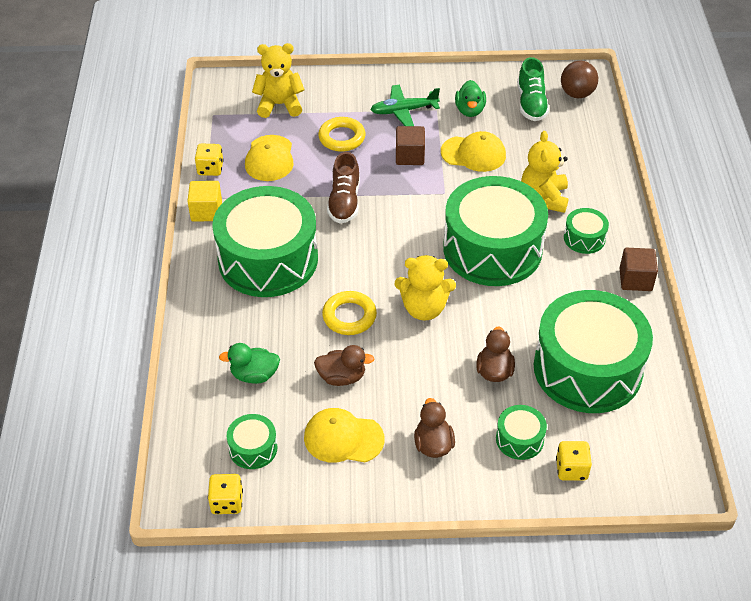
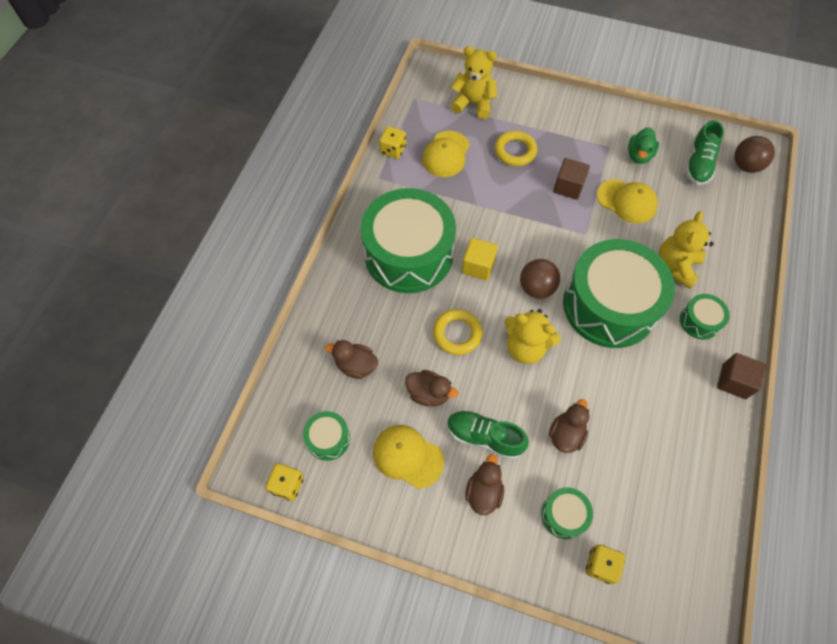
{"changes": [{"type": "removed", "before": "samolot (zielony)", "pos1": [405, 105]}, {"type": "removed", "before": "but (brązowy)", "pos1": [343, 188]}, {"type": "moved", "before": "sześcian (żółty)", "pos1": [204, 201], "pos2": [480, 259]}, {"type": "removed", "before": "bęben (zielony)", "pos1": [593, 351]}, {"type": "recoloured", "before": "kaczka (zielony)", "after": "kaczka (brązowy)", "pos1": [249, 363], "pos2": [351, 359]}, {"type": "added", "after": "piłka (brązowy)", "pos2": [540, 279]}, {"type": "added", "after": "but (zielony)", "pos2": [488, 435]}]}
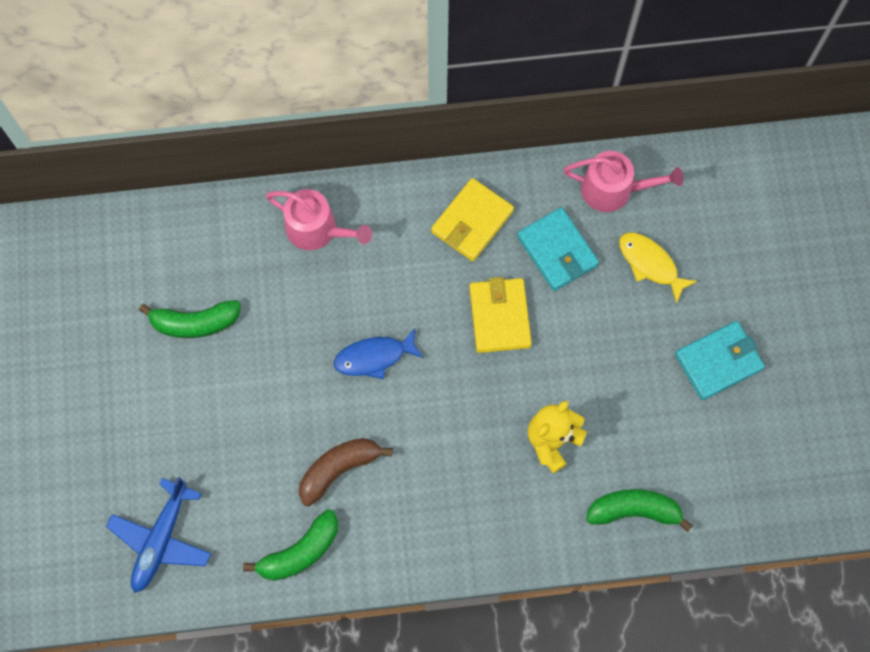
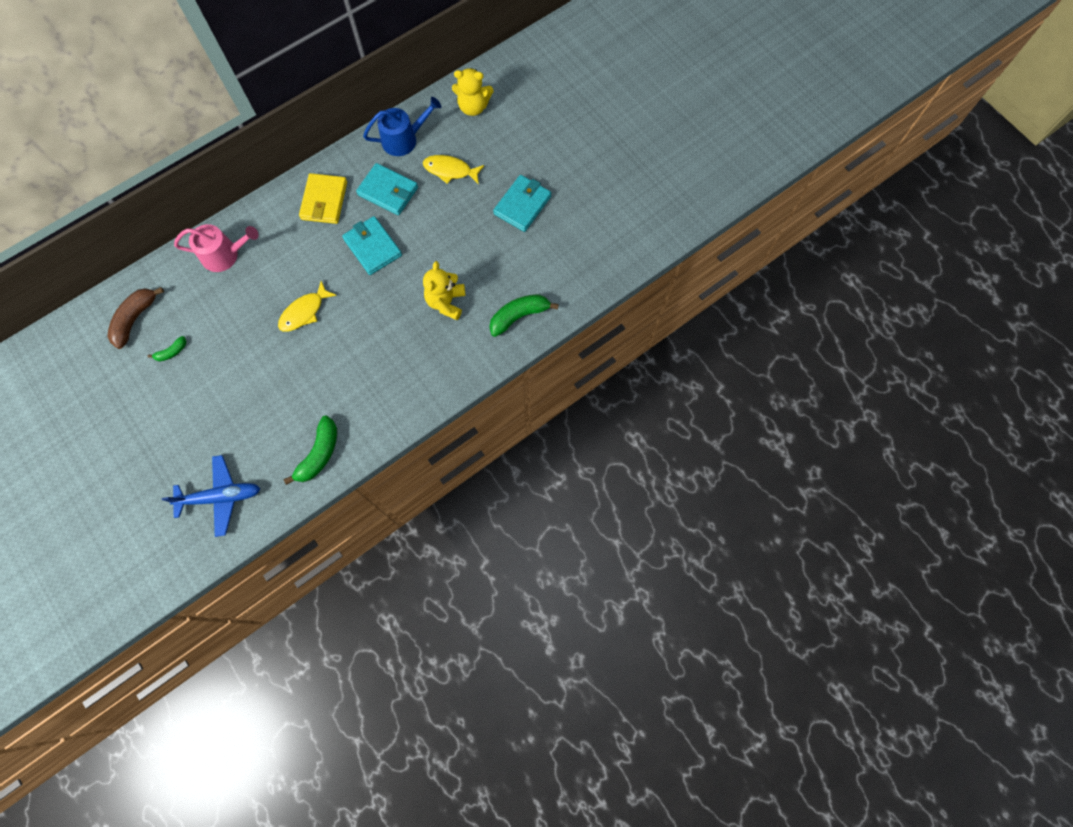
{"changes": [{"type": "recoloured", "before": "konewka (różowy)", "after": "konewka (niebieski)", "pos1": [624, 181], "pos2": [402, 126]}, {"type": "recoloured", "before": "portfel (żółty)", "after": "portfel (turkusowy)", "pos1": [500, 315], "pos2": [372, 245]}, {"type": "resized", "before": "banan (zielony)", "pos1": [190, 319], "pos2": [167, 348], "scale": 0.53}, {"type": "recoloured", "before": "ryba (niebieski)", "after": "ryba (żółty)", "pos1": [379, 353], "pos2": [307, 306]}, {"type": "moved", "before": "banan (brązowy)", "pos1": [346, 472], "pos2": [135, 318]}, {"type": "turned", "before": "samolot (niebieski)", "pos1": [158, 535], "pos2": [211, 496], "turn": -90}, {"type": "added", "after": "miś (żółty)", "pos2": [472, 92]}]}
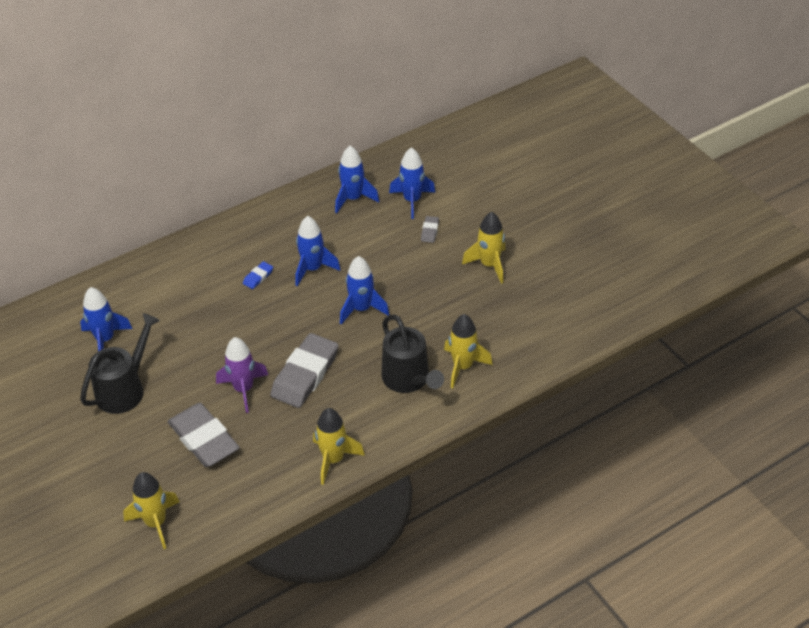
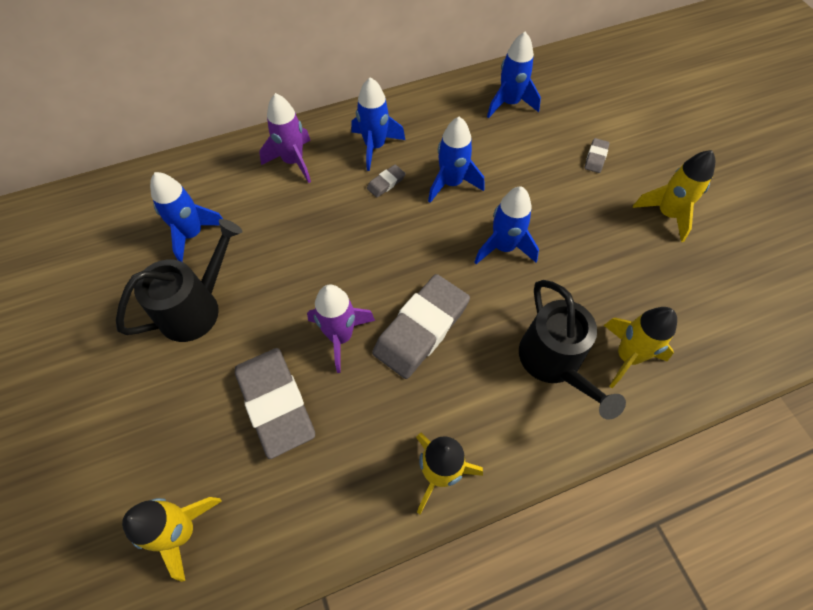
{"changes": [{"type": "moved", "before": "rakieta (niebieski)", "pos1": [412, 183], "pos2": [378, 124]}, {"type": "recoloured", "before": "gumka do mazania (niebieski)", "after": "gumka do mazania (szary)", "pos1": [258, 275], "pos2": [386, 181]}, {"type": "added", "after": "rakieta (fioletowy)", "pos2": [285, 138]}]}
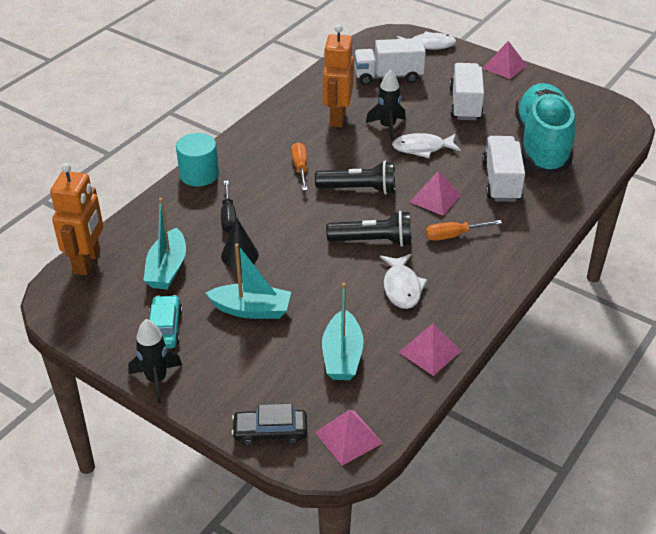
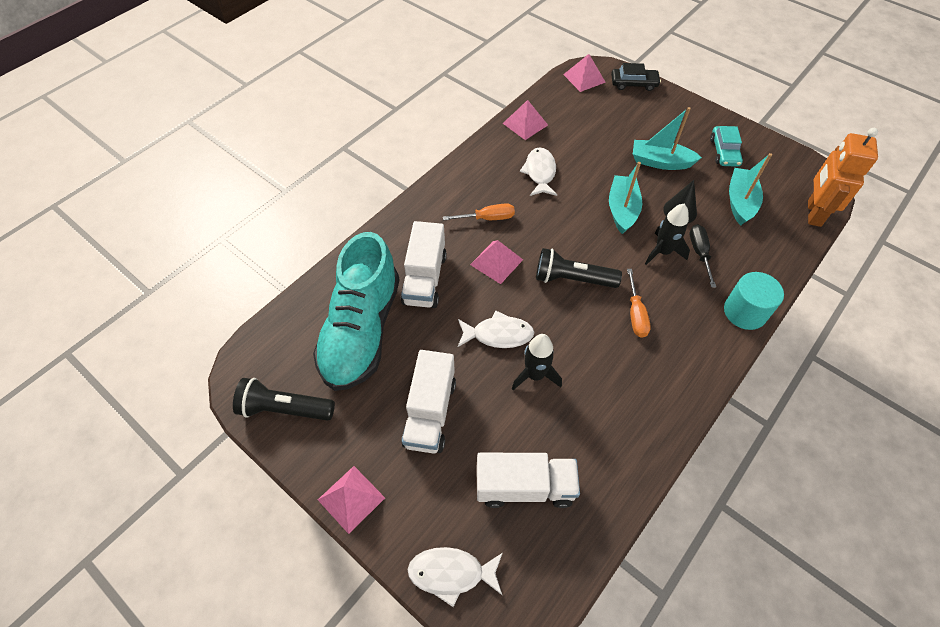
{"changes": [{"type": "removed", "before": "robot (pomarańczowy)", "pos1": [338, 76]}, {"type": "moved", "before": "latarka (czarny)", "pos1": [368, 229], "pos2": [284, 399]}, {"type": "moved", "before": "łódka (turkusowy)", "pos1": [343, 331], "pos2": [625, 198]}, {"type": "moved", "before": "rakieta (czarny)", "pos1": [155, 361], "pos2": [667, 234]}]}
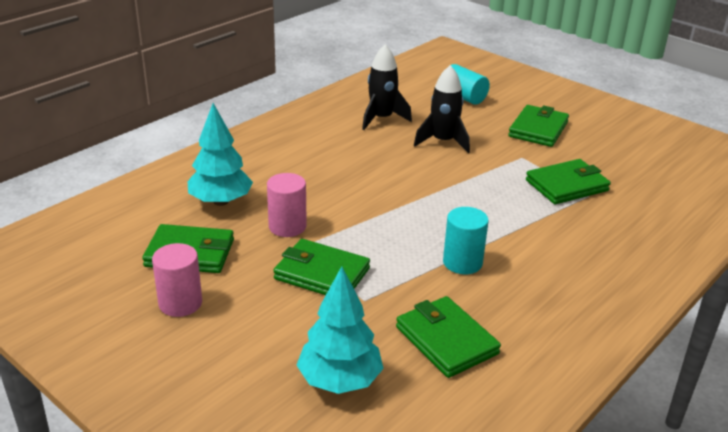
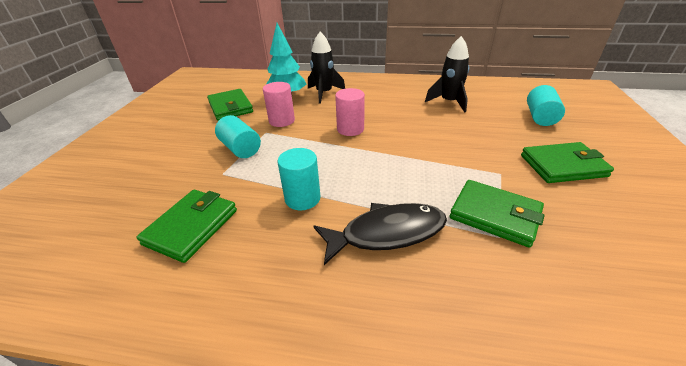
{"changes": [{"type": "moved", "before": "rakieta (czarny)", "pos1": [442, 109], "pos2": [326, 68]}, {"type": "replaced", "before": "portfel (zielony)", "after": "walec (turkusowy)", "pos1": [321, 267], "pos2": [238, 136]}, {"type": "moved", "before": "walec (różowy)", "pos1": [177, 280], "pos2": [350, 112]}, {"type": "removed", "before": "drzewko (turkusowy)", "pos1": [340, 330]}, {"type": "added", "after": "ryba (czarny)", "pos2": [380, 234]}]}
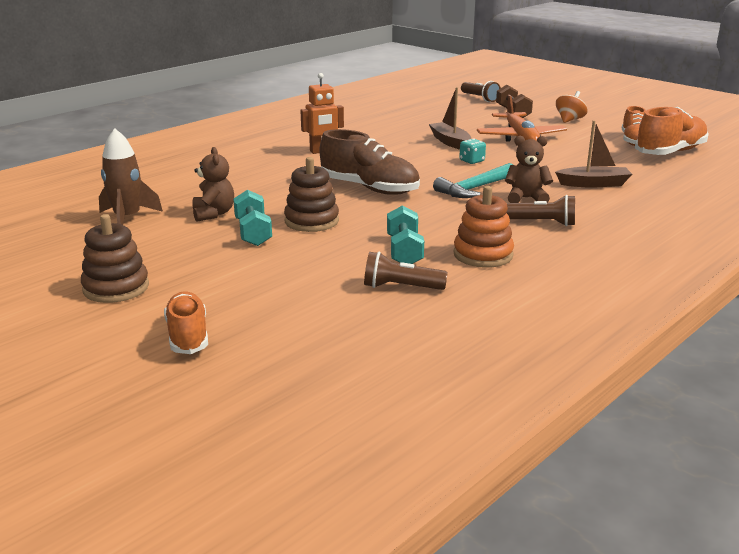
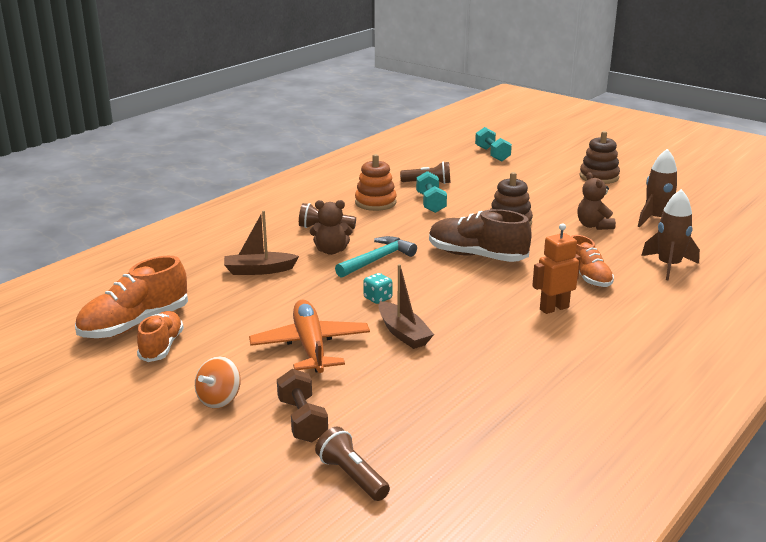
{"changes": [{"type": "moved", "before": "hantel (turkusowy)", "pos1": [252, 218], "pos2": [493, 144]}, {"type": "moved", "before": "but (pomarańczowy)", "pos1": [186, 322], "pos2": [592, 261]}, {"type": "added", "after": "rakieta (brązowy)", "pos2": [670, 235]}]}
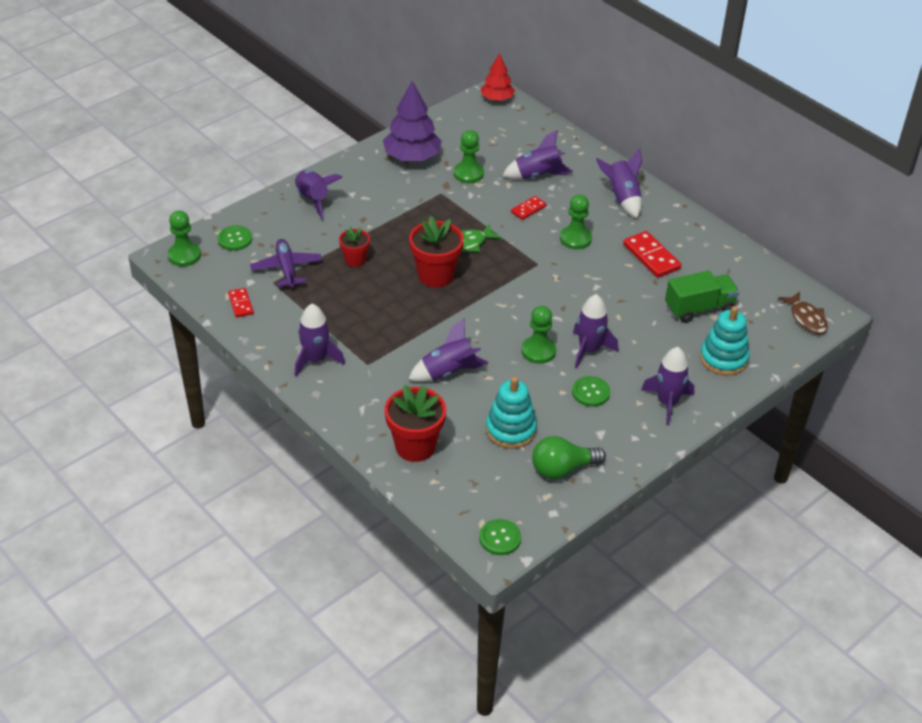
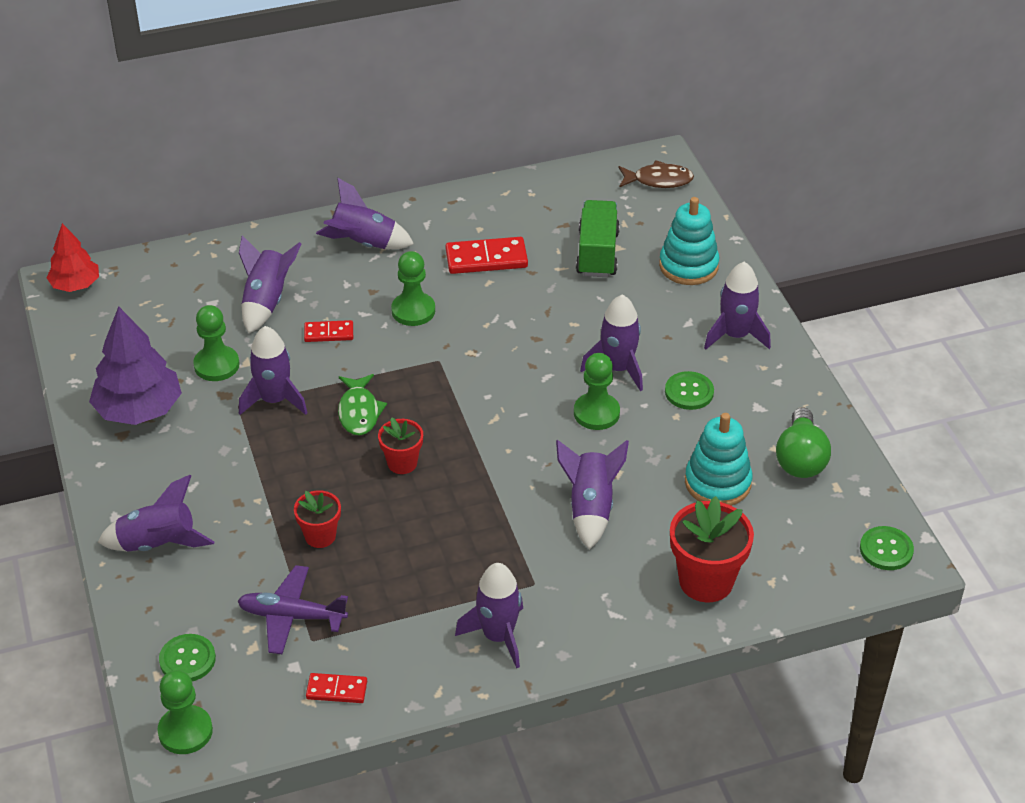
{"changes": [{"type": "turned", "before": "kostka domina (czerwony)", "pos1": [528, 208], "pos2": [328, 331], "turn": -75}, {"type": "resized", "before": "doniczka (czerwony)", "pos1": [436, 252], "pos2": [400, 445], "scale": 0.58}, {"type": "added", "after": "rakieta (fioletowy)", "pos2": [273, 370]}]}
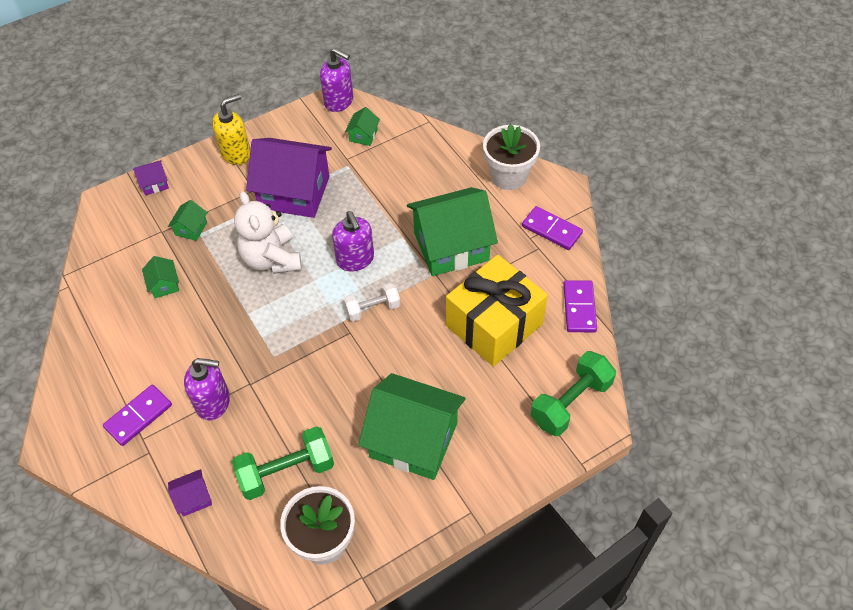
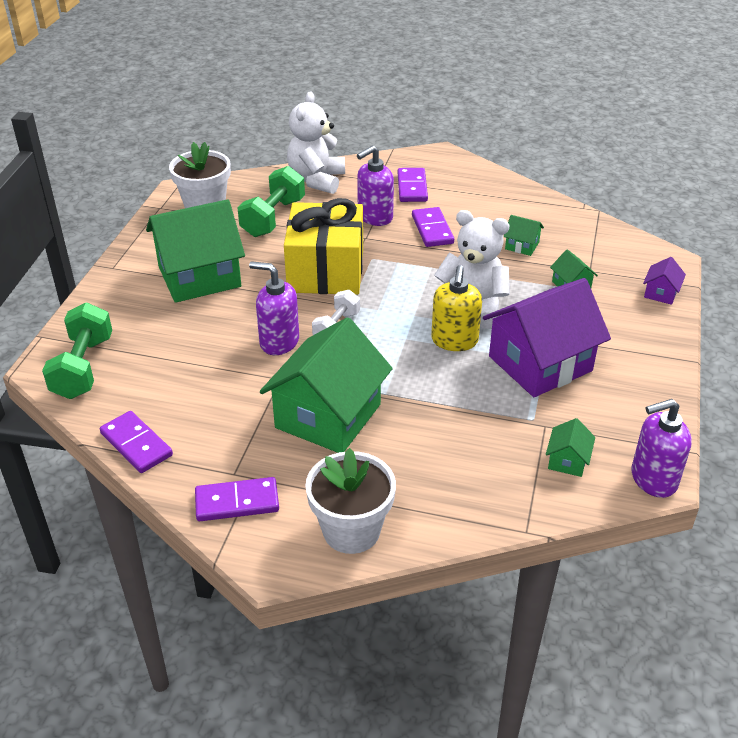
{"changes": [{"type": "moved", "before": "dozownik mydła (żółty)", "pos1": [231, 129], "pos2": [456, 308]}, {"type": "turned", "before": "domek (zielony)", "pos1": [362, 126], "pos2": [570, 447], "turn": 45}, {"type": "moved", "before": "dozownik mydła (fioletowy)", "pos1": [353, 241], "pos2": [274, 308]}, {"type": "moved", "before": "prezent (żółty)", "pos1": [497, 311], "pos2": [323, 246]}, {"type": "replaced", "before": "domek (fioletowy)", "after": "miś (biały)", "pos1": [190, 493], "pos2": [316, 142]}, {"type": "added", "after": "kostka domina (fioletowy)", "pos2": [433, 227]}]}
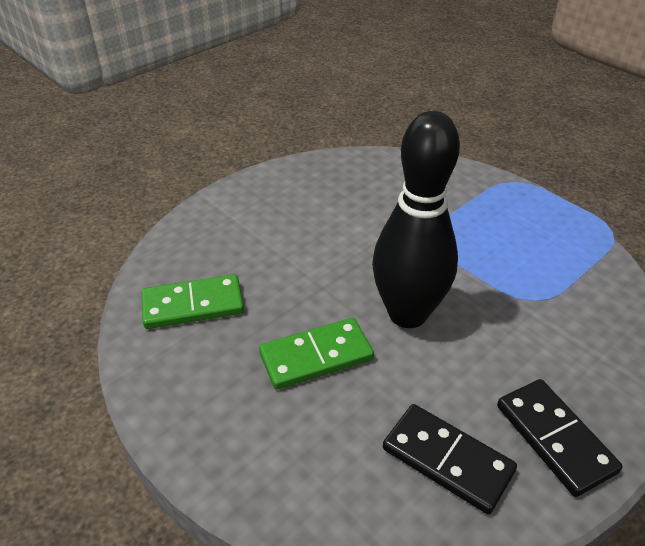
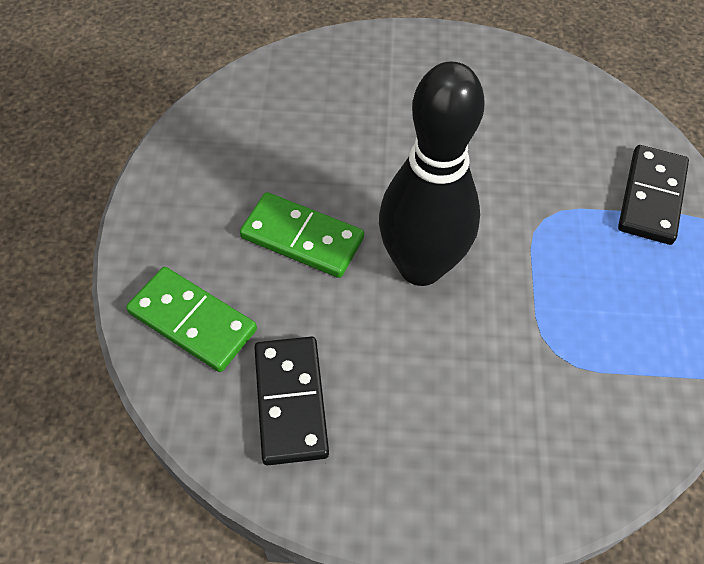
{"changes": [{"type": "moved", "before": "kostka domina (zielony)", "pos1": [193, 301], "pos2": [191, 319]}, {"type": "moved", "before": "kostka domina (czarny)", "pos1": [559, 438], "pos2": [653, 195]}]}
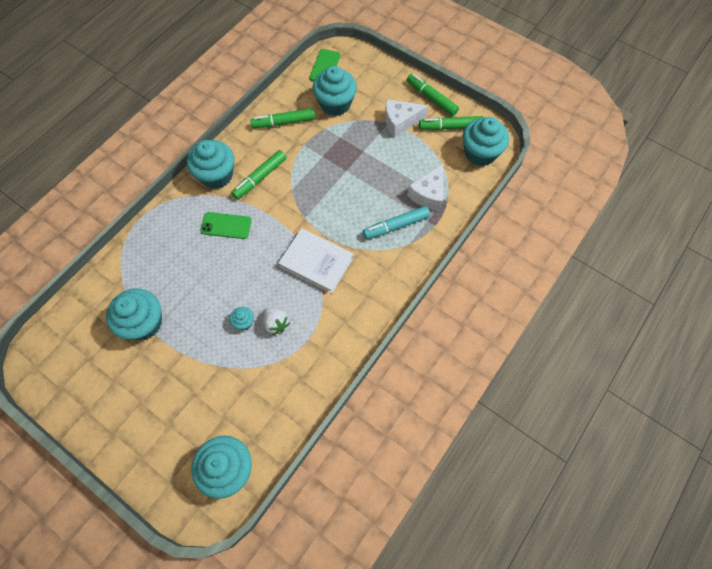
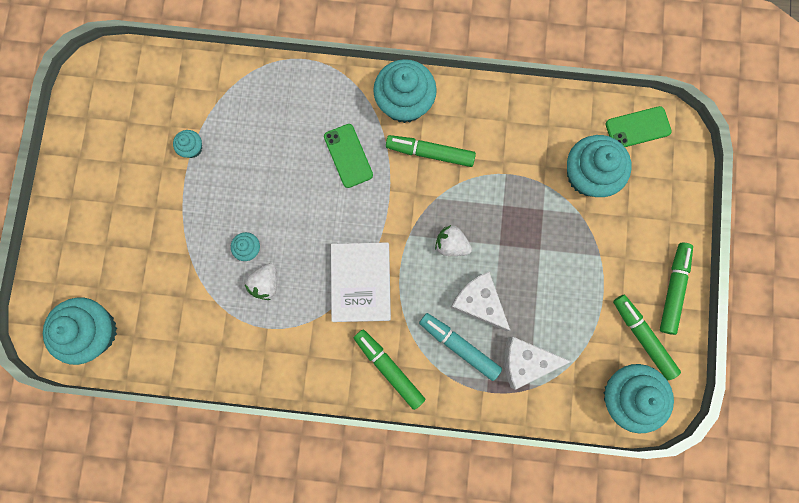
{"changes": [{"type": "moved", "before": "ser (biały)", "pos1": [406, 118], "pos2": [480, 301]}, {"type": "moved", "before": "flamaster (zielony)", "pos1": [282, 118], "pos2": [389, 369]}, {"type": "resized", "before": "muffinka (turkusowy)", "pos1": [134, 314], "pos2": [187, 144], "scale": 0.46}, {"type": "added", "after": "truskawka (biały)", "pos2": [453, 240]}]}
